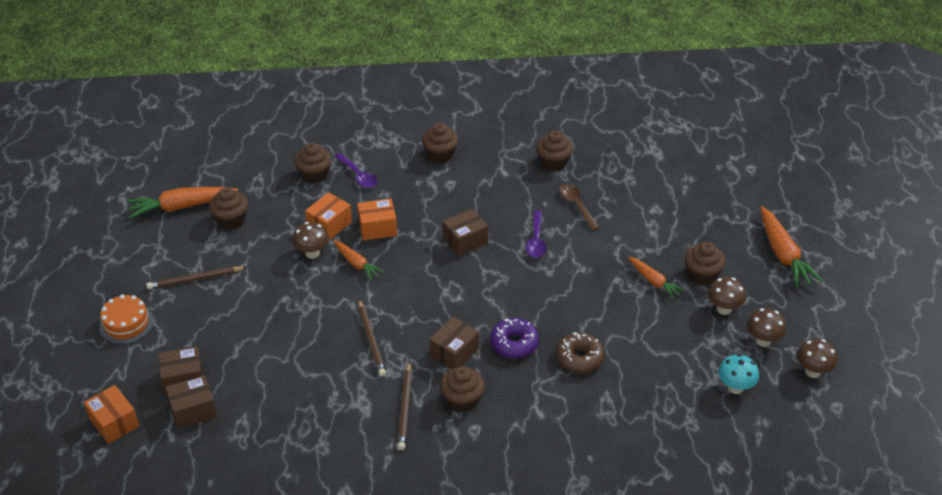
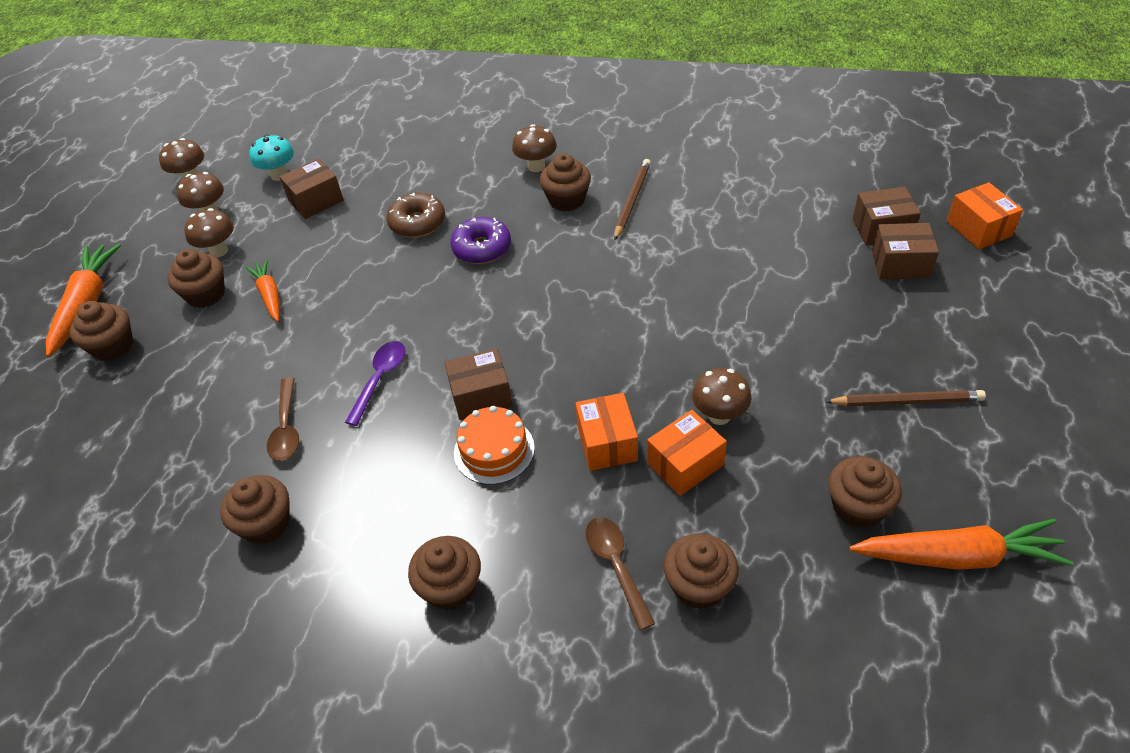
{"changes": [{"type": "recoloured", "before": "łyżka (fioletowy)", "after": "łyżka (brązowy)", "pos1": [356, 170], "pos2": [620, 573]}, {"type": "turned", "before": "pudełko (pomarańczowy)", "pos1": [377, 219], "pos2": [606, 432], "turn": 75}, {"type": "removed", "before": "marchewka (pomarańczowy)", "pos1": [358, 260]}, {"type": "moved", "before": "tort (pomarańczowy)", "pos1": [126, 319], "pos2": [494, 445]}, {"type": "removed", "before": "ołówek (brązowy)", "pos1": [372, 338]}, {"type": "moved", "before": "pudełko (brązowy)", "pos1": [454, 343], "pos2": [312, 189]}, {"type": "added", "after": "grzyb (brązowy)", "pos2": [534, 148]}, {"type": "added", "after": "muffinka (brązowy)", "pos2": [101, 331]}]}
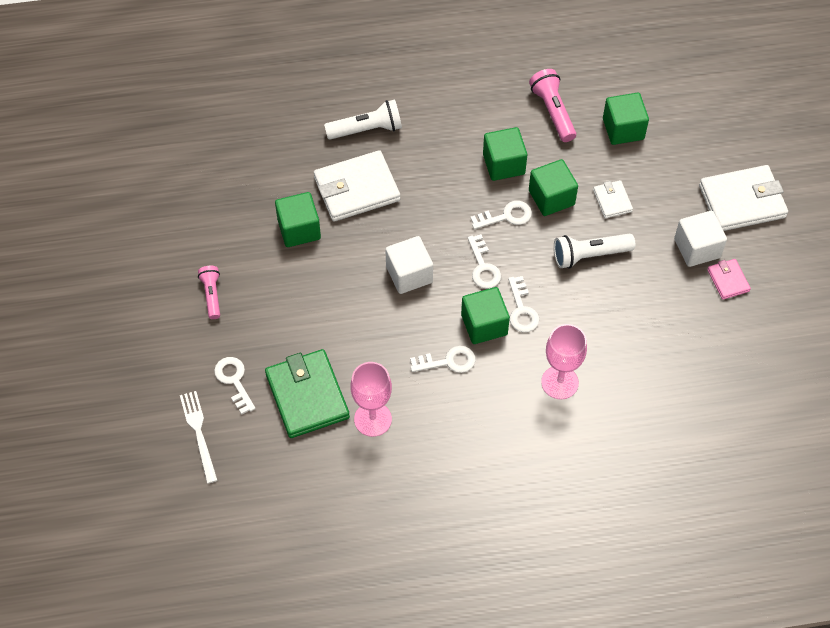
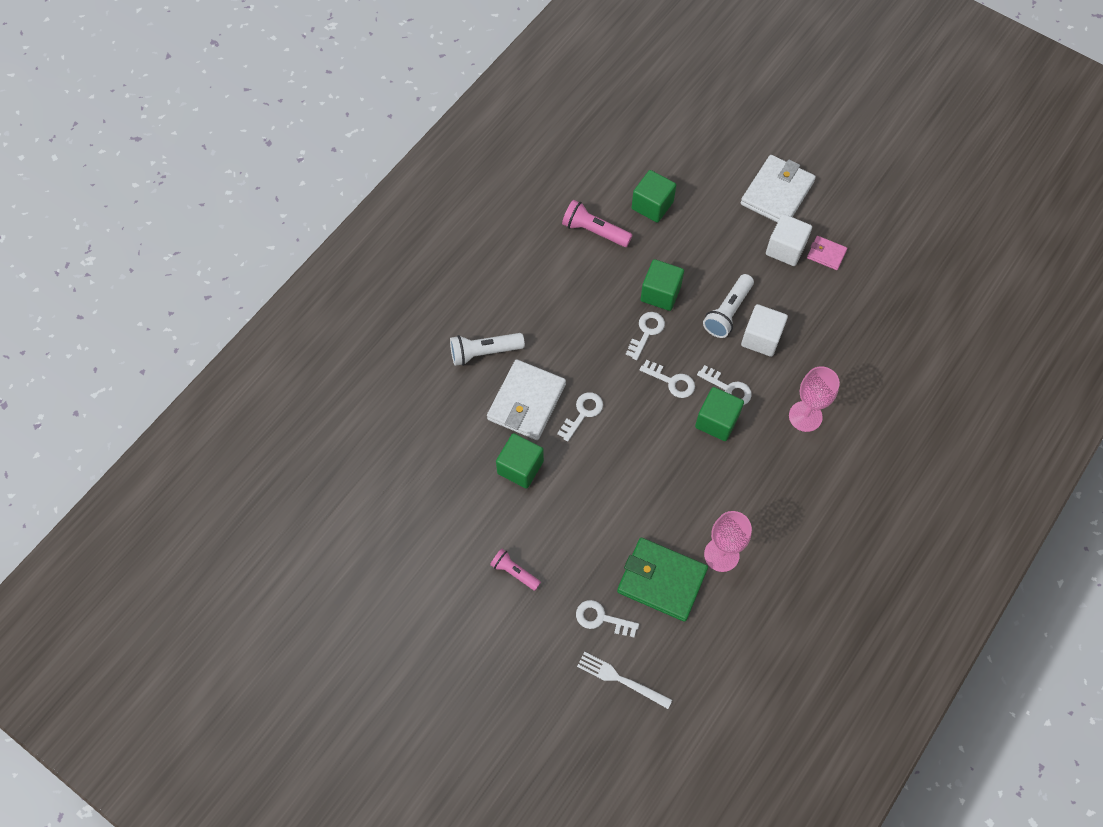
{"changes": [{"type": "turned", "before": "latarka (biały)", "pos1": [363, 119], "pos2": [487, 349], "turn": -135}, {"type": "removed", "before": "sześcian (zielony)", "pos1": [505, 154]}, {"type": "removed", "before": "portfel (biały)", "pos1": [613, 199]}, {"type": "moved", "before": "sześcian (biały)", "pos1": [409, 265], "pos2": [764, 330]}, {"type": "moved", "before": "klucz (biały)", "pos1": [443, 359], "pos2": [580, 417]}]}
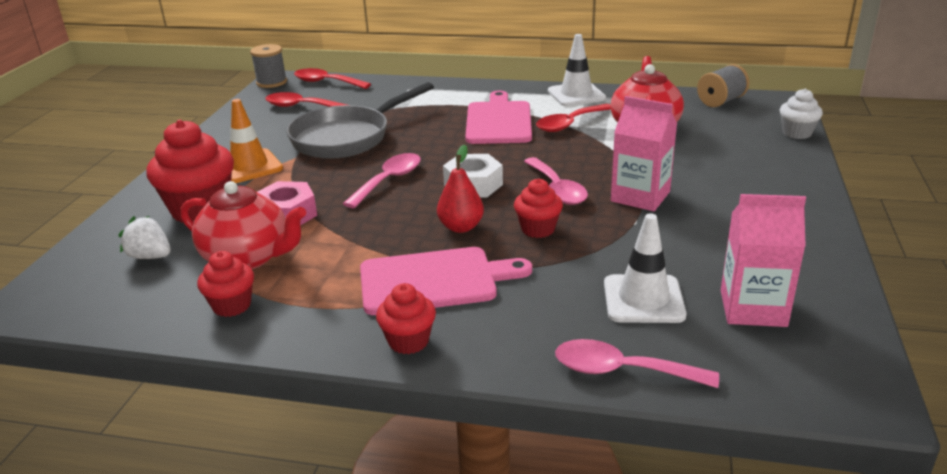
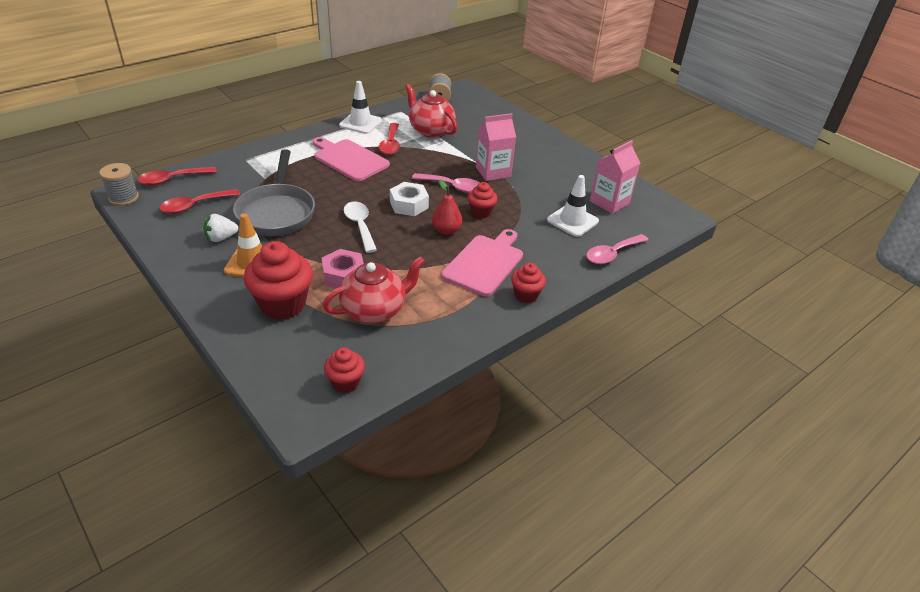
{"changes": [{"type": "removed", "before": "muffinka (biały)", "pos1": [801, 113]}, {"type": "recoloured", "before": "łyżka (różowy)", "after": "łyżka (biały)", "pos1": [382, 180], "pos2": [360, 227]}, {"type": "moved", "before": "truskawka (biały)", "pos1": [145, 237], "pos2": [221, 228]}, {"type": "moved", "before": "muffinka (czerwony)", "pos1": [225, 284], "pos2": [344, 370]}]}
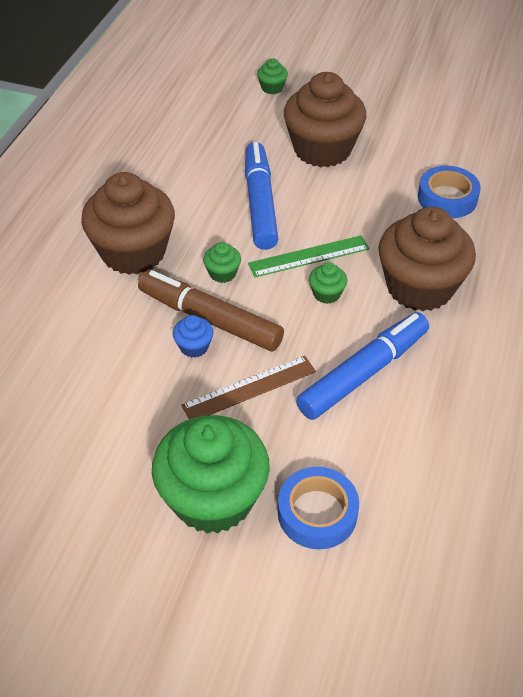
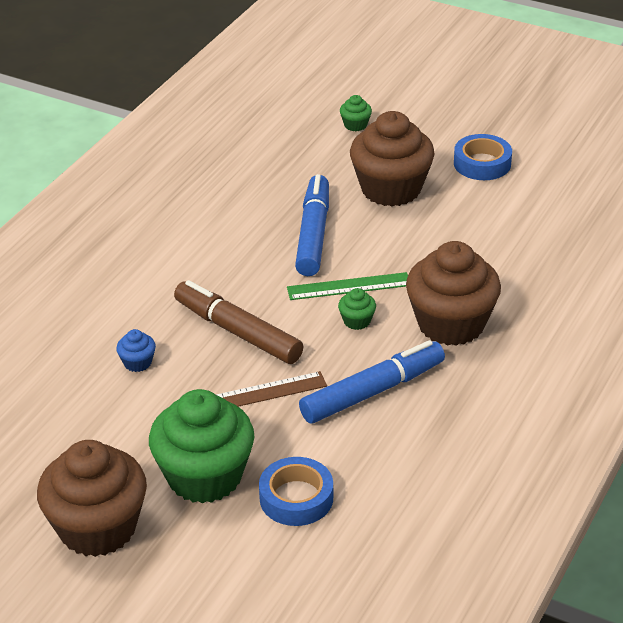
{"changes": [{"type": "moved", "before": "taśma klejąca (niebieski)", "pos1": [449, 192], "pos2": [483, 157]}, {"type": "moved", "before": "muffinka (brązowy)", "pos1": [128, 223], "pos2": [92, 498]}, {"type": "removed", "before": "muffinka (zielony)", "pos1": [222, 262]}, {"type": "moved", "before": "muffinka (niebieski)", "pos1": [193, 336], "pos2": [136, 350]}]}
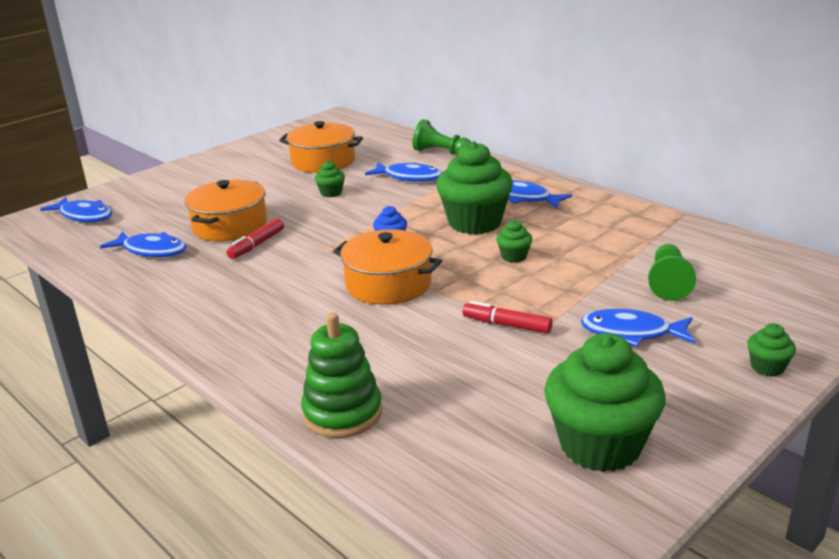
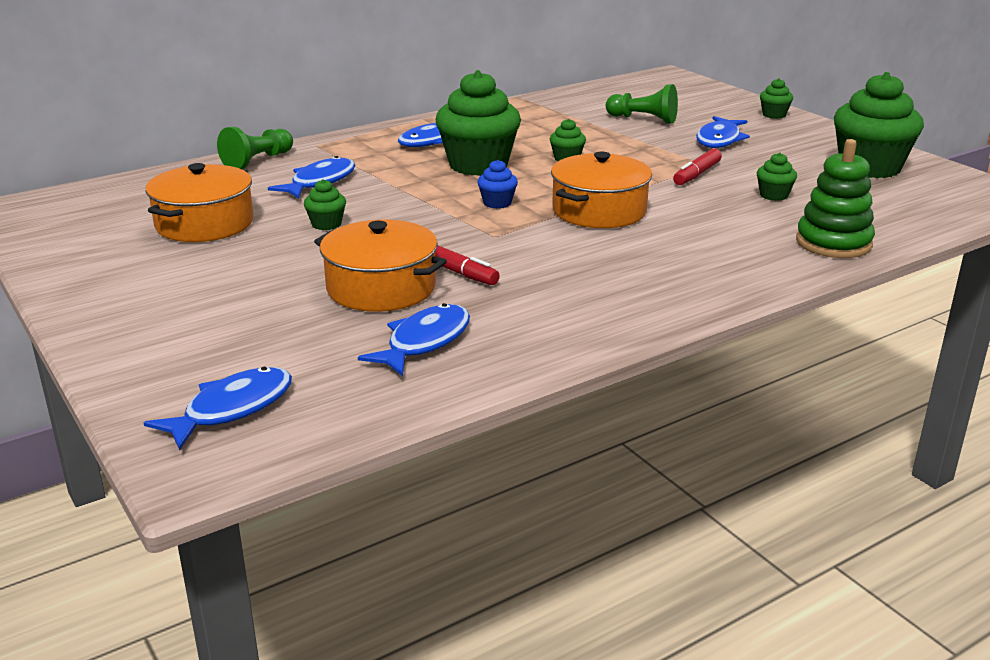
{"changes": [{"type": "added", "after": "muffinka (zielony)", "pos2": [777, 176]}]}
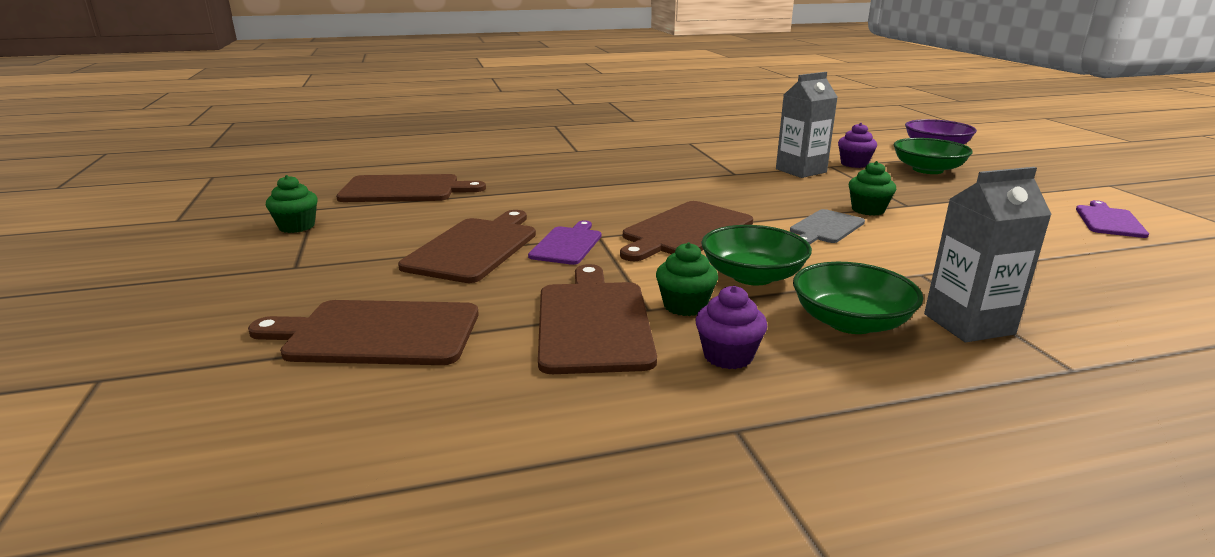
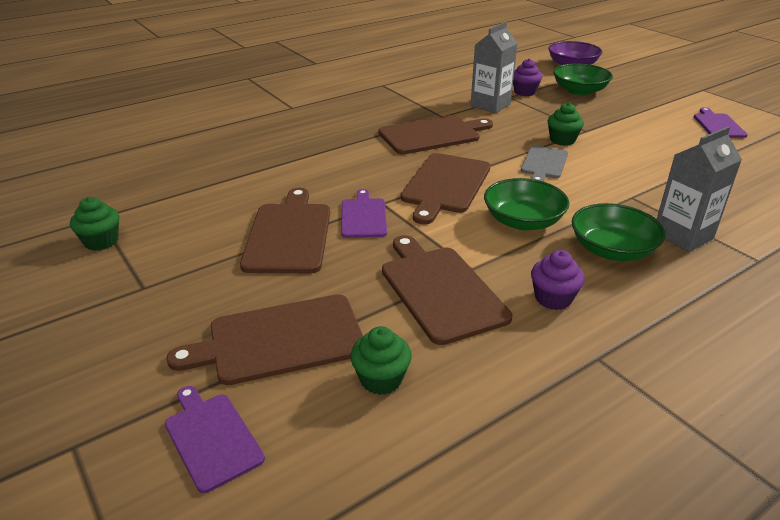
{"changes": [{"type": "moved", "before": "deska do krojenia (brązowy)", "pos1": [411, 188], "pos2": [435, 134]}, {"type": "moved", "before": "muffinka (zielony)", "pos1": [687, 279], "pos2": [381, 360]}, {"type": "added", "after": "deska do krojenia (fioletowy)", "pos2": [215, 439]}]}
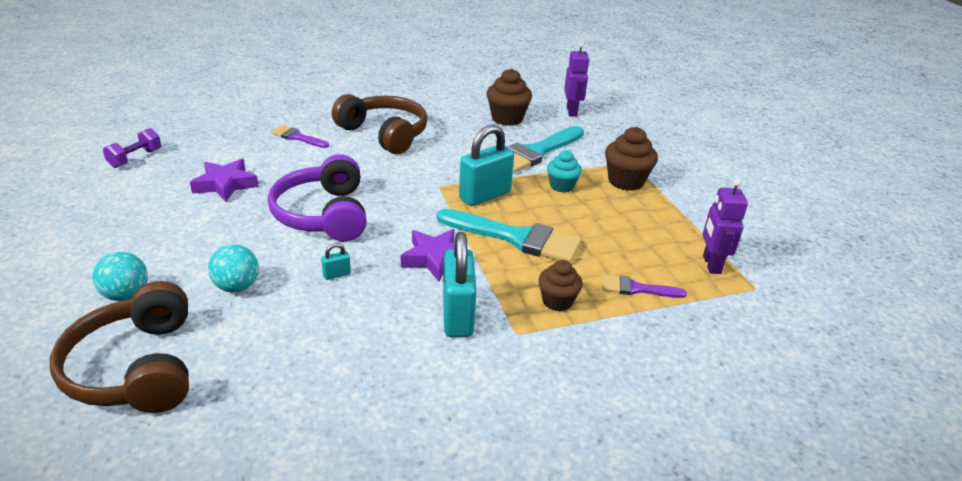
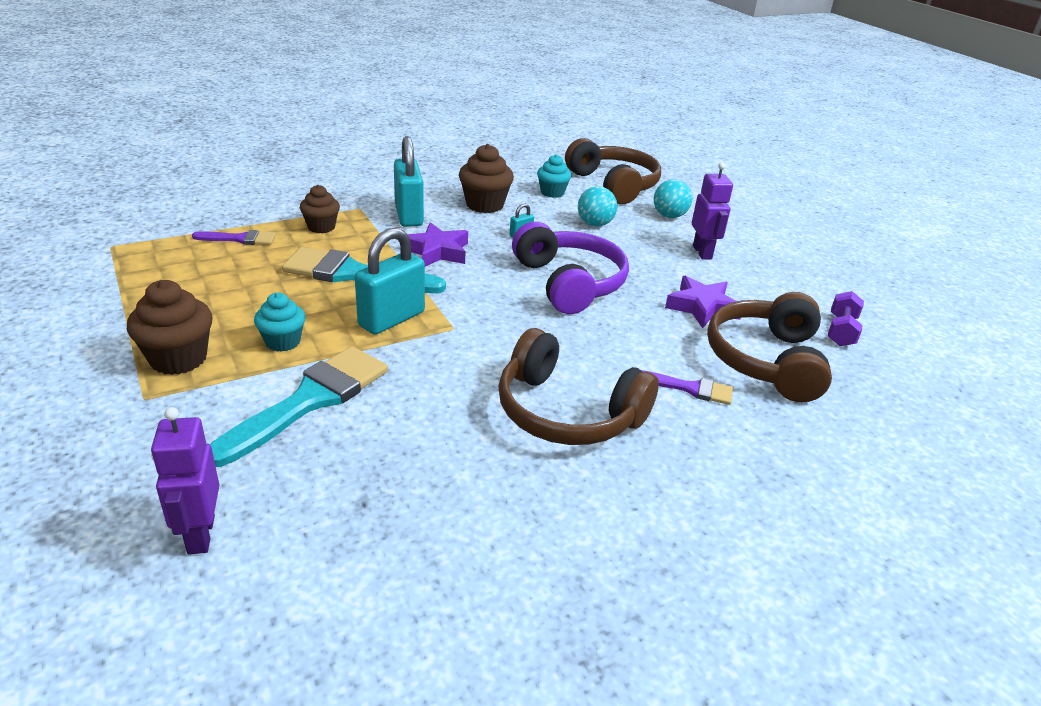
{"changes": [{"type": "moved", "before": "muffinka (brązowy)", "pos1": [509, 97], "pos2": [486, 178]}, {"type": "moved", "before": "robot (fioletowy)", "pos1": [725, 226], "pos2": [712, 211]}, {"type": "added", "after": "muffinka (turkusowy)", "pos2": [554, 176]}, {"type": "added", "after": "słuchawki (brązowy)", "pos2": [769, 347]}]}
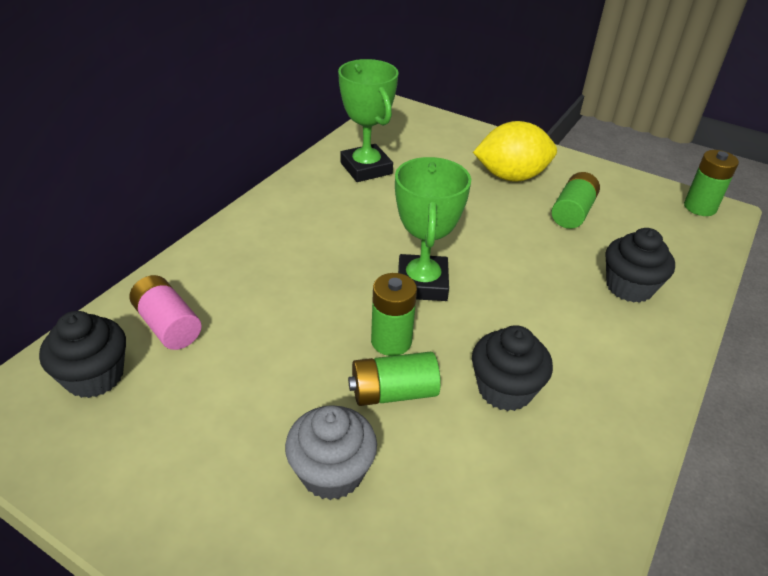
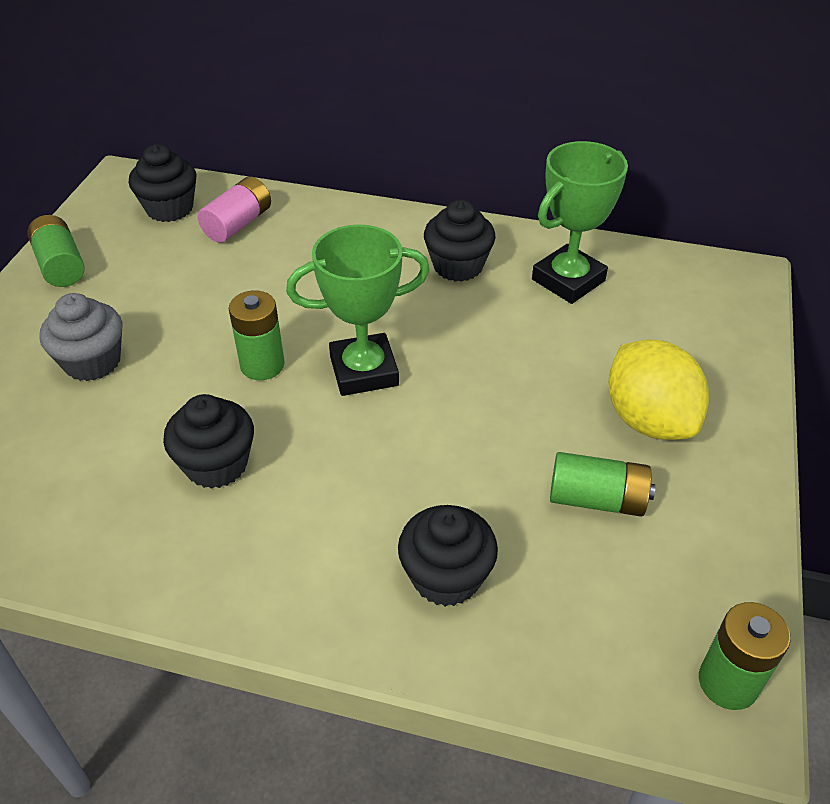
{"changes": [{"type": "moved", "before": "bateria (zielony)", "pos1": [394, 379], "pos2": [56, 251]}, {"type": "added", "after": "muffinka (czarny)", "pos2": [460, 241]}]}
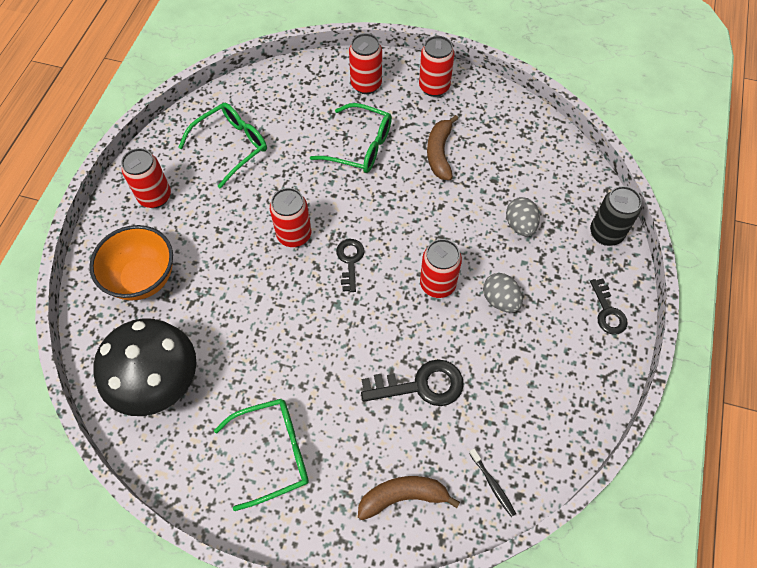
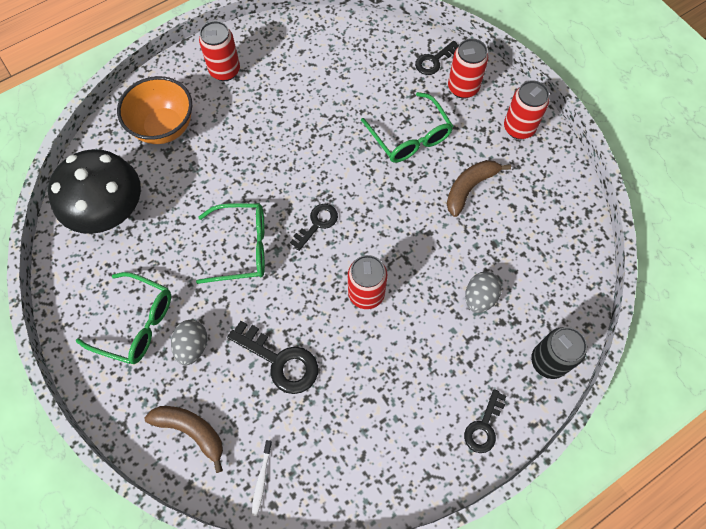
{"changes": [{"type": "moved", "before": "okulary (zielony)", "pos1": [222, 145], "pos2": [230, 243]}, {"type": "removed", "before": "puszka (czerwony)", "pos1": [290, 217]}, {"type": "moved", "before": "jajko (szary)", "pos1": [503, 293], "pos2": [189, 343]}, {"type": "recoloured", "before": "szczoteczka do zębów (czarny)", "after": "szczoteczka do zębów (biały)", "pos1": [492, 483], "pos2": [262, 478]}, {"type": "added", "after": "klucz (czarny)", "pos2": [437, 58]}]}
